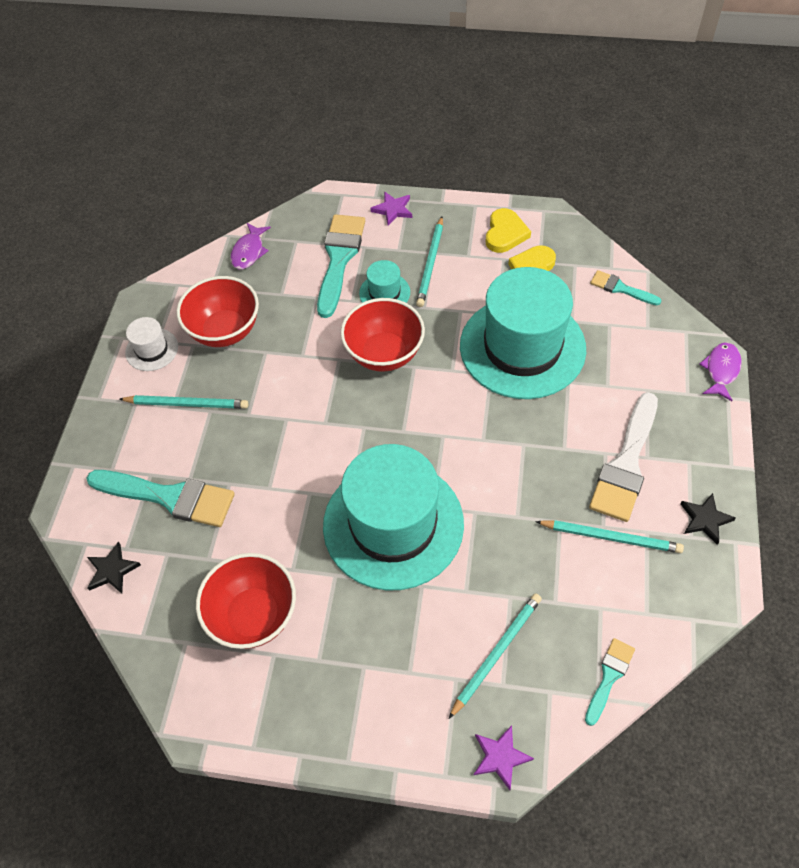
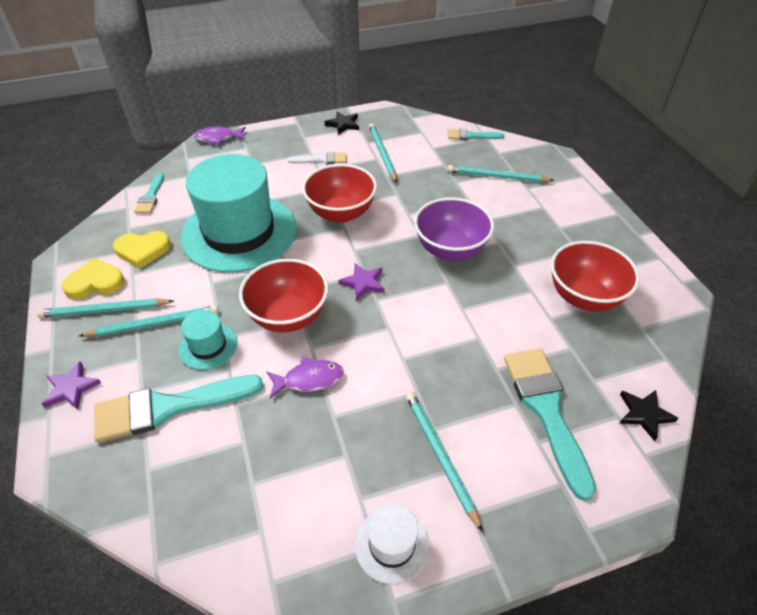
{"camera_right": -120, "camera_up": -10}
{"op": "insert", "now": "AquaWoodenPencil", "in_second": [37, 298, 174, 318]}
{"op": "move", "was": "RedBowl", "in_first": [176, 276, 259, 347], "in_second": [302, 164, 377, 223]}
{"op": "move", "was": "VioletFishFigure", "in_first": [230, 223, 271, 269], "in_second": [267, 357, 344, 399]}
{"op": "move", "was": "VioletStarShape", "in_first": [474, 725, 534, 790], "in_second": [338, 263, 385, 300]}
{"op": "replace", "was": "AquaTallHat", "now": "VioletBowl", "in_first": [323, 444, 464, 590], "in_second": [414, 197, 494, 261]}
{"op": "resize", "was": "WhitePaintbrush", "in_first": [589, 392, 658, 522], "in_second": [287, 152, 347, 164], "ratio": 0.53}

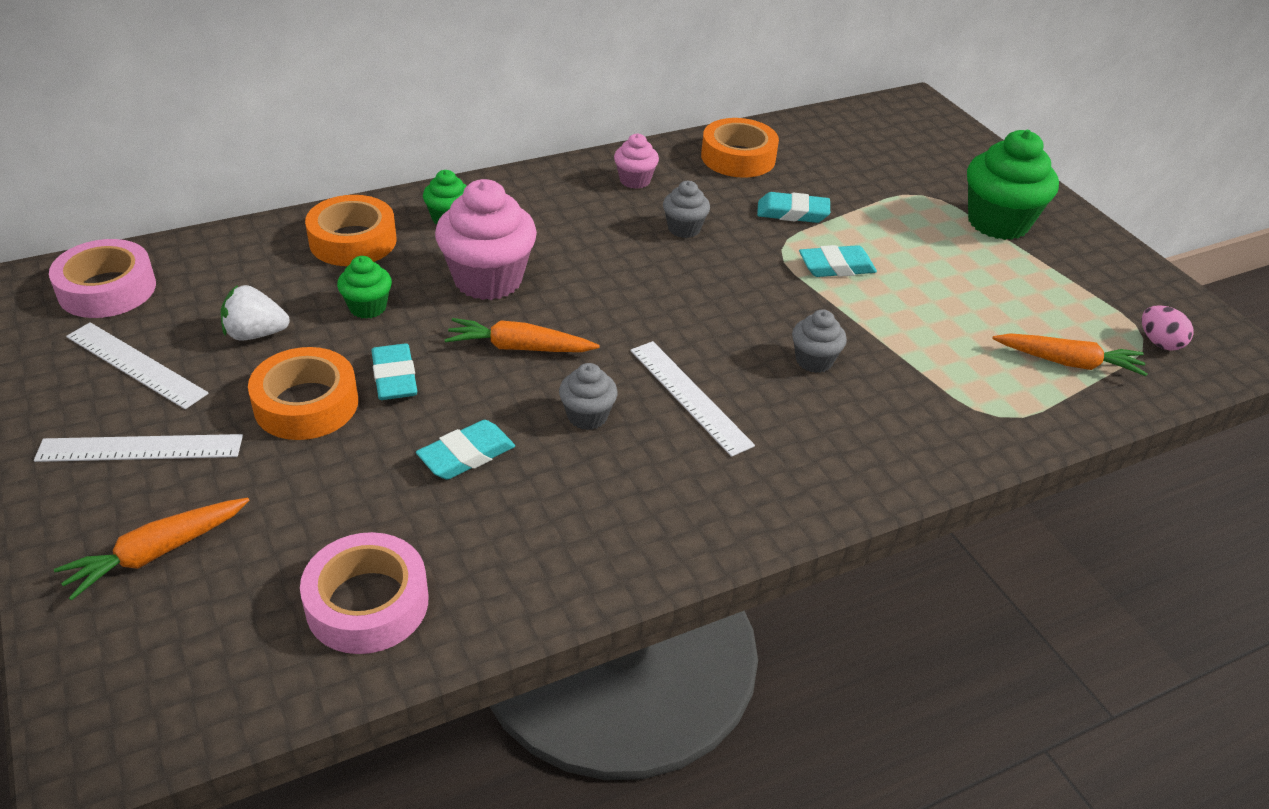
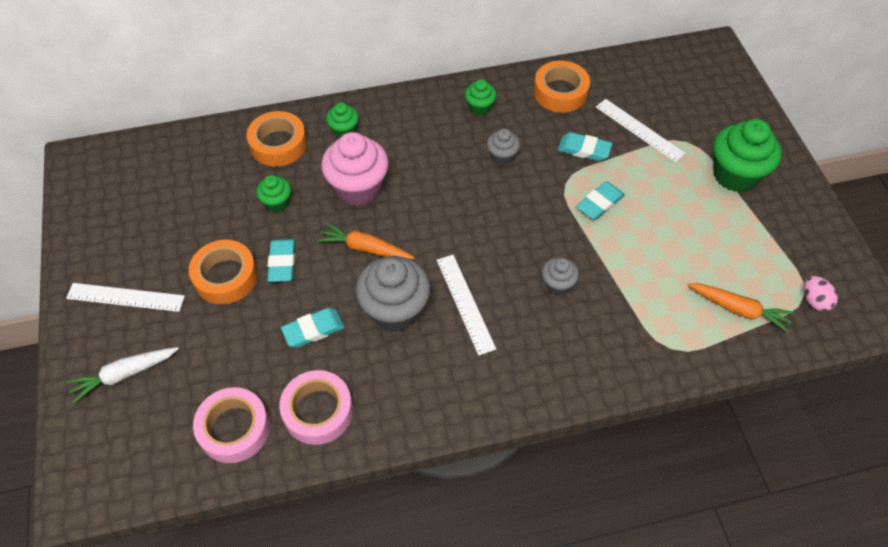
{"camera_right": 15, "camera_up": 15}
{"op": "delete", "was": "WhiteStrawberry", "in_first": [221, 285, 290, 341]}
{"op": "move", "was": "PinkStickyTape", "in_first": [49, 239, 156, 318], "in_second": [279, 370, 353, 445]}
{"op": "move", "was": "WhiteMeasuringStick", "in_first": [66, 322, 209, 409], "in_second": [596, 99, 686, 163]}
{"op": "recolor", "was": "OrangeCarrot", "now": "WhiteCarrot", "in_first": [54, 498, 249, 601], "in_second": [66, 347, 179, 404]}
{"op": "recolor", "was": "PinkFairyCake", "now": "EmeraldFairyCake", "in_first": [614, 133, 659, 189], "in_second": [465, 79, 496, 116]}
{"op": "rotate", "was": "AquaGumEraser", "in_first": [799, 245, 877, 277], "in_second": [576, 181, 625, 220], "clockwise": -45}
{"op": "resize", "was": "GreyFairyCake", "in_first": [559, 363, 618, 430], "in_second": [356, 256, 430, 332], "ratio": 1.93}

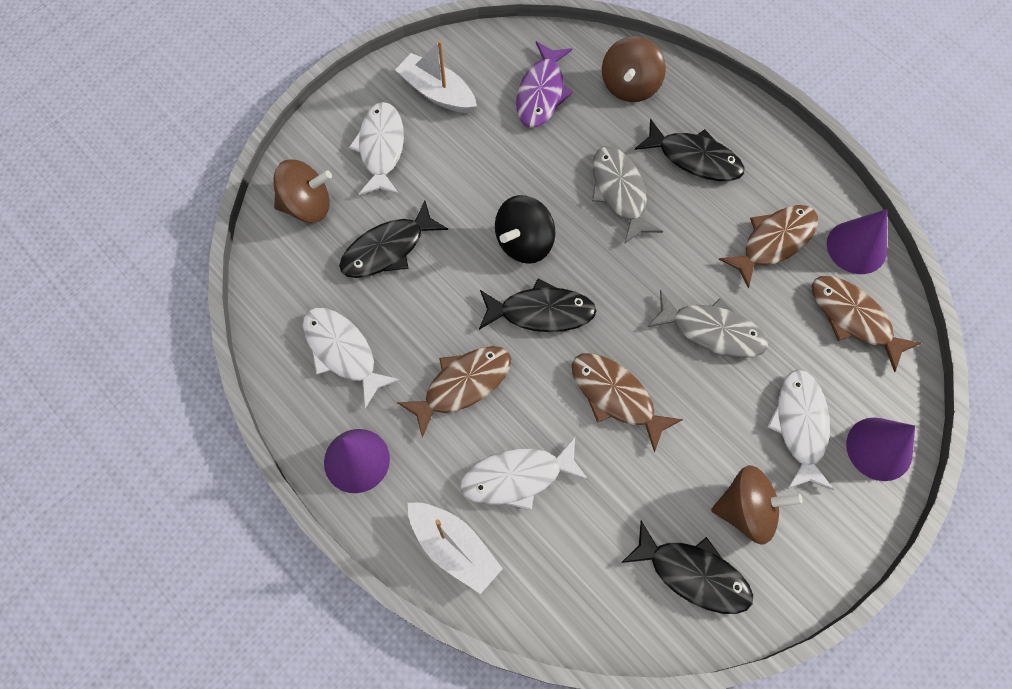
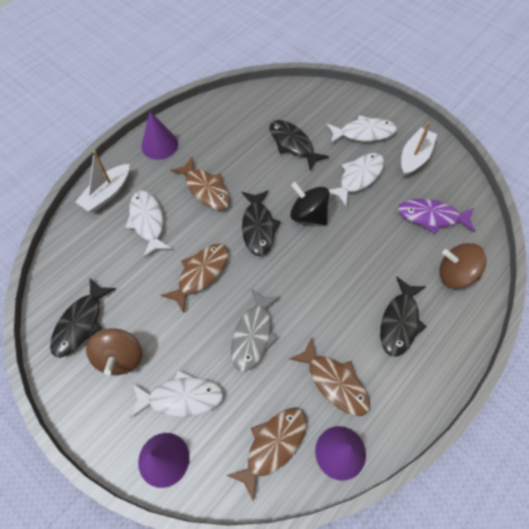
{"camera_right": 85, "camera_up": -5}
{"op": "delete", "was": "DarkBrownSpinningTop", "in_first": [273, 159, 332, 223]}
{"op": "delete", "was": "GreyFishFigure", "in_first": [592, 146, 663, 244]}
{"op": "move", "was": "WhiteFishFigure", "in_first": [302, 307, 400, 408], "in_second": [329, 153, 384, 206]}

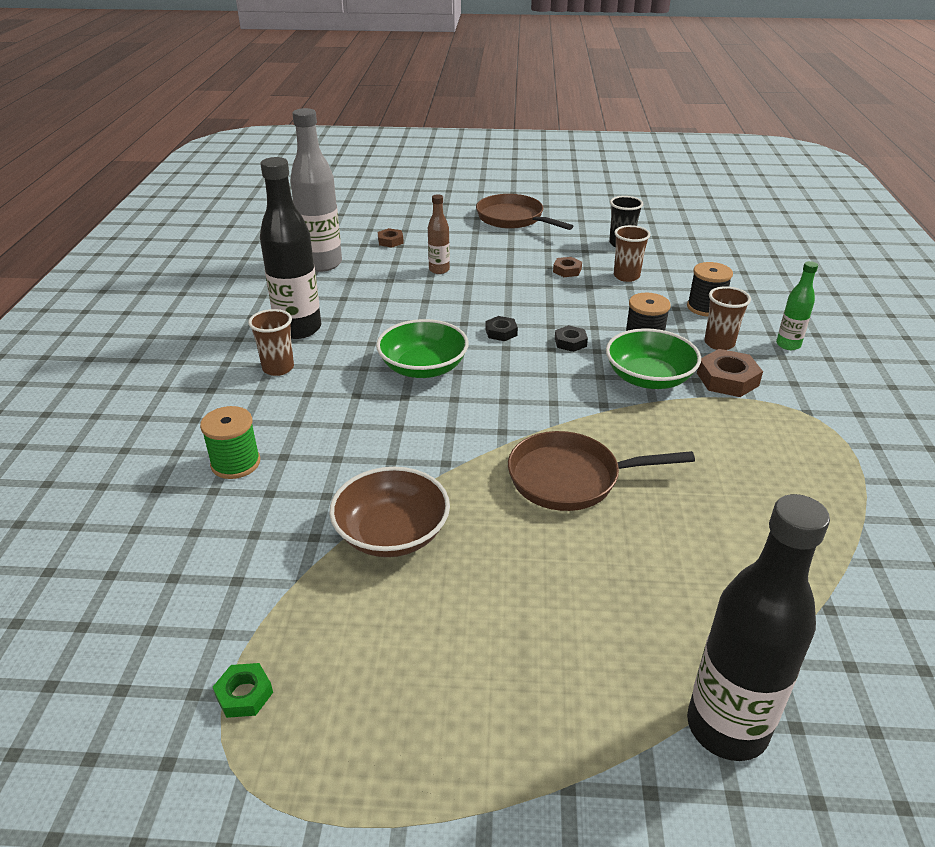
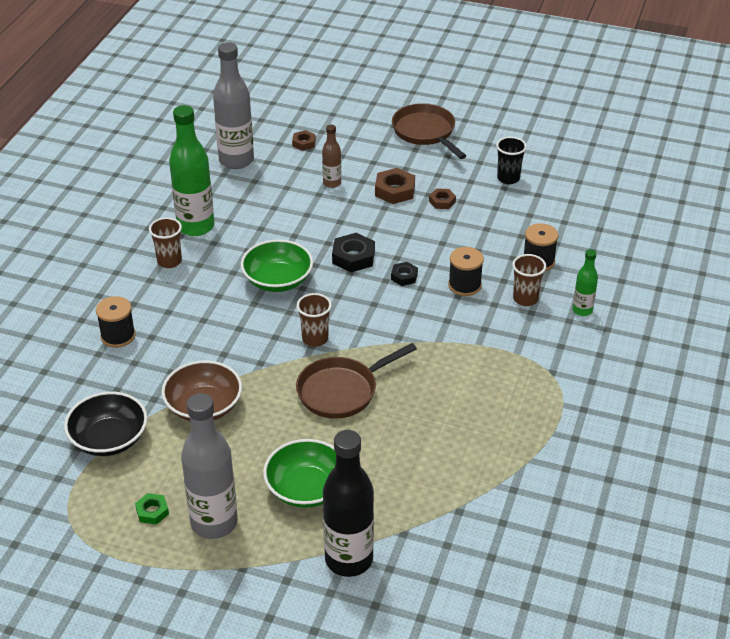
{"camera_right": 15, "camera_up": 5}
{"op": "insert", "now": "JetBlackBowl", "in_second": [64, 392, 147, 456]}
{"op": "insert", "now": "GreyDrinkBottle", "in_second": [181, 393, 238, 539]}
{"op": "move", "was": "EmeraldNut", "in_first": [213, 663, 273, 718], "in_second": [135, 493, 169, 525]}
{"op": "move", "was": "EmeraldBowl", "in_first": [606, 328, 701, 389], "in_second": [263, 439, 336, 508]}
{"op": "move", "was": "DarkBrownTumbler", "in_first": [614, 225, 651, 282], "in_second": [297, 293, 332, 347]}
{"op": "move", "was": "DarkBrownNut", "in_first": [697, 349, 763, 397], "in_second": [375, 168, 415, 204]}
{"op": "recolor", "was": "EmeraldReelOfThread", "now": "JetBlackReelOfThread", "in_first": [200, 406, 260, 479], "in_second": [96, 296, 136, 348]}
{"op": "recolor", "was": "JetBlackDrinkBottle", "now": "EmeraldDrinkBottle", "in_first": [260, 157, 321, 339], "in_second": [169, 105, 214, 236]}
{"op": "rotate", "was": "DarkBrownPan", "in_first": [508, 431, 695, 511], "in_second": [296, 343, 417, 419], "clockwise": -45}
{"op": "resize", "was": "JetBlackNut", "in_first": [485, 316, 518, 341], "in_second": [332, 233, 375, 272], "ratio": 1.66}

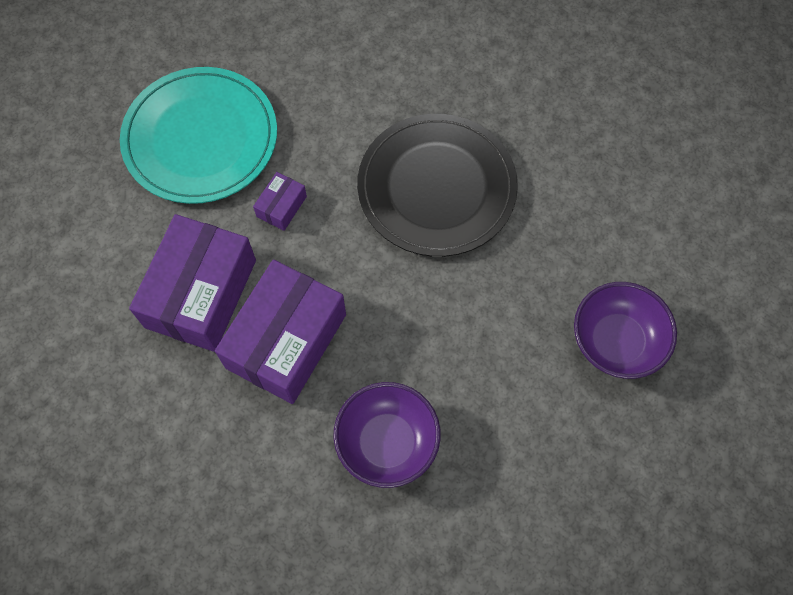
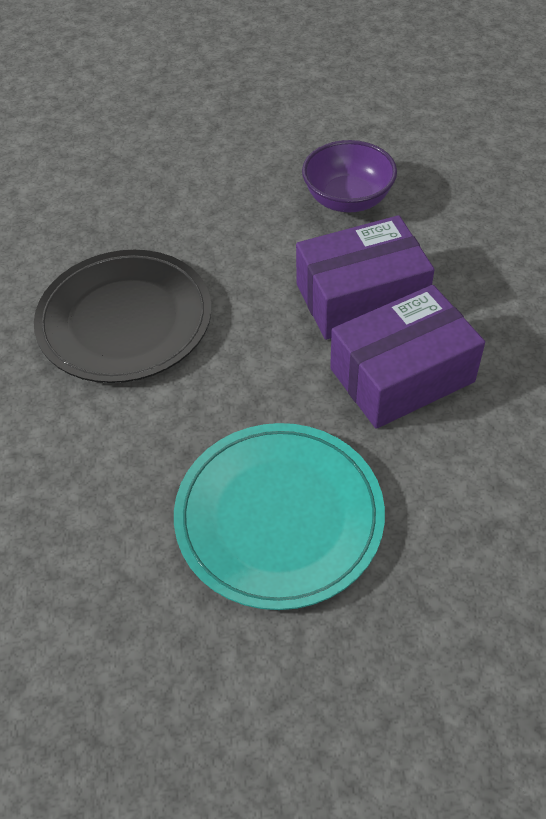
{"camera_right": -135, "camera_up": -15}
{"op": "delete", "was": "VioletBox", "in_first": [253, 172, 307, 231]}
{"op": "delete", "was": "VioletBowl", "in_first": [574, 282, 677, 379]}

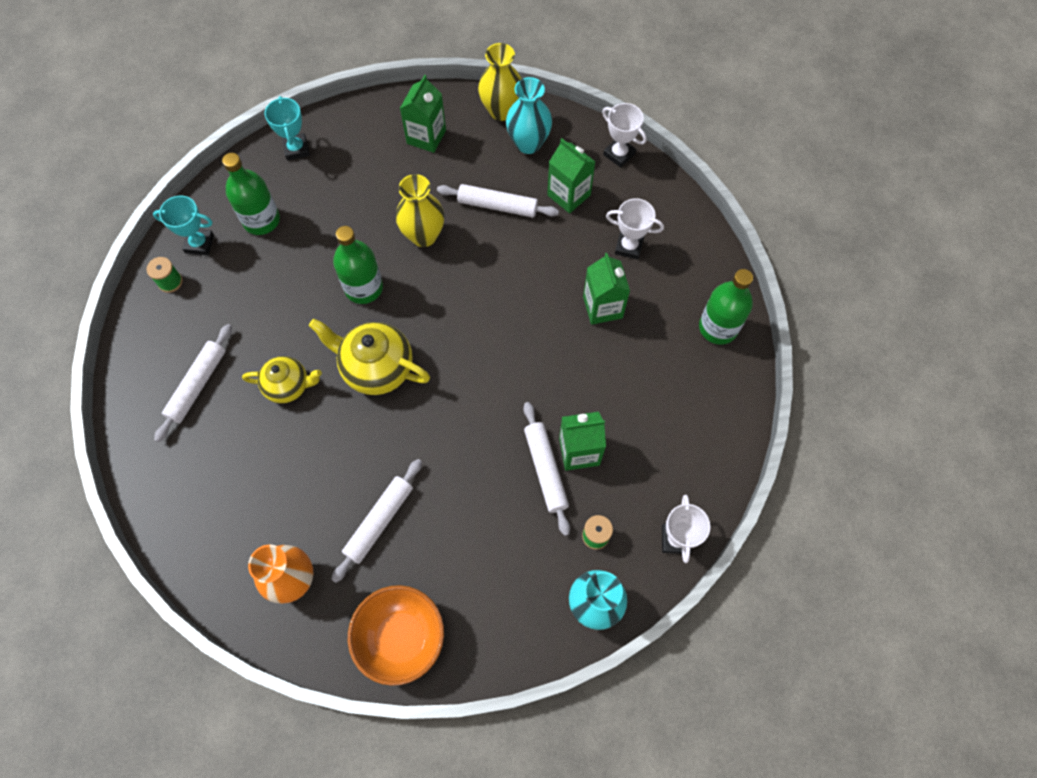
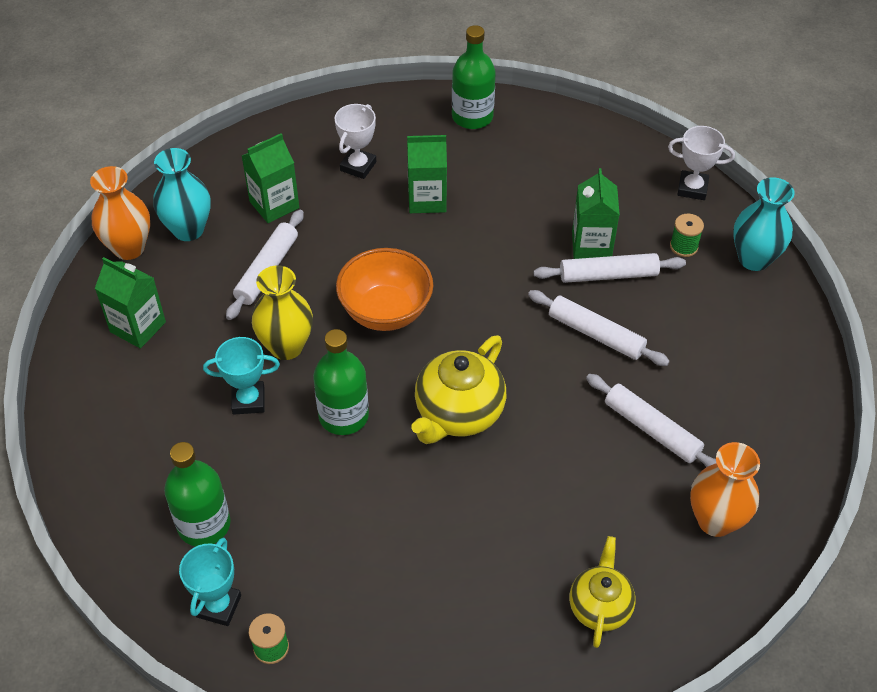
{"camera_right": -80, "camera_up": -15}
{"op": "delete", "was": "WhiteAwardCup", "in_first": [602, 103, 647, 167]}
{"op": "move", "was": "WhiteRollingPin", "in_first": [154, 324, 232, 442], "in_second": [528, 290, 670, 366]}
{"op": "move", "was": "BrightYellowChinaTeapot", "in_first": [242, 356, 322, 403], "in_second": [570, 536, 636, 648]}
{"op": "move", "was": "AquaAwardCup", "in_first": [264, 96, 310, 161], "in_second": [203, 337, 280, 415]}
{"op": "move", "was": "OrangeBowl", "in_first": [348, 585, 444, 686], "in_second": [336, 248, 433, 331]}
{"op": "recolor", "was": "BrightYellowTallVase", "now": "OrangeTallVase", "in_first": [478, 43, 522, 121], "in_second": [90, 166, 150, 260]}

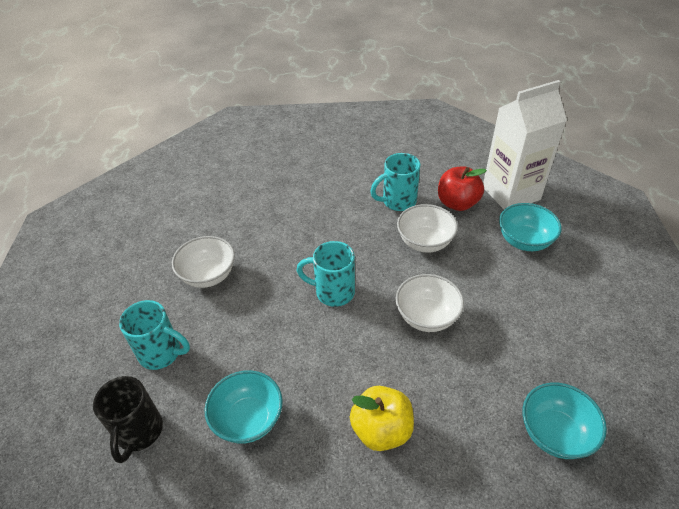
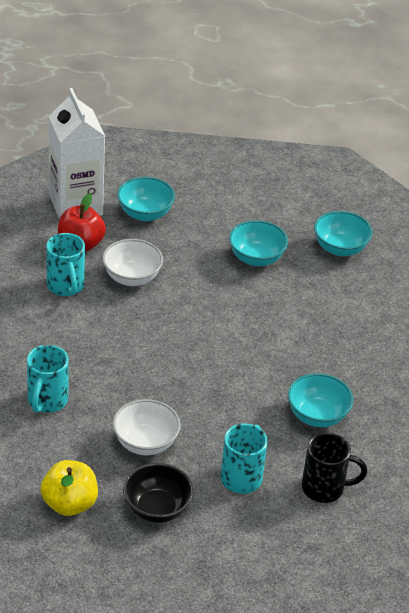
{"camera_right": -90, "camera_up": -5}
{"op": "delete", "was": "WhiteBowl", "in_first": [396, 274, 464, 332]}
{"op": "insert", "now": "JetBlackBowl", "in_second": [123, 463, 194, 523]}
{"op": "insert", "now": "AquaBowl", "in_second": [229, 220, 288, 266]}
{"op": "move", "was": "AquaTeaMug", "in_first": [296, 241, 355, 307], "in_second": [27, 345, 69, 413]}
{"op": "move", "was": "BrightYellowApple", "in_first": [350, 386, 414, 451], "in_second": [40, 460, 98, 516]}

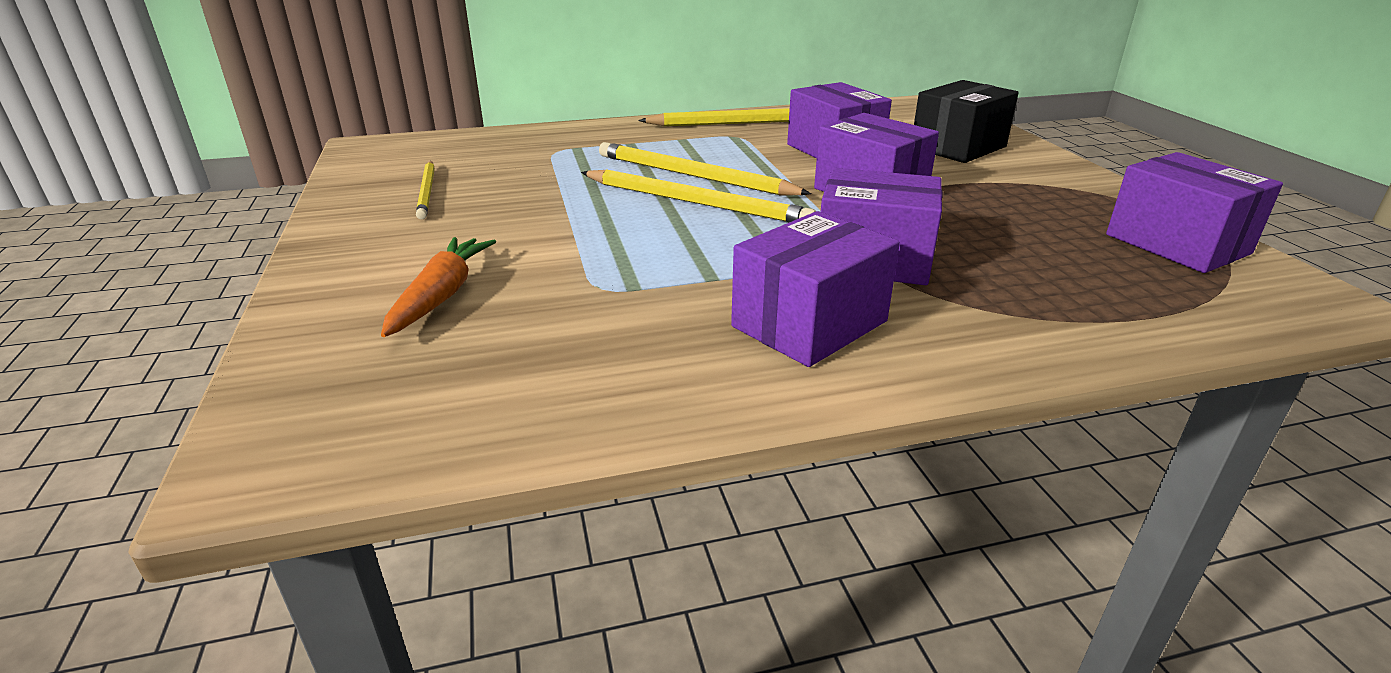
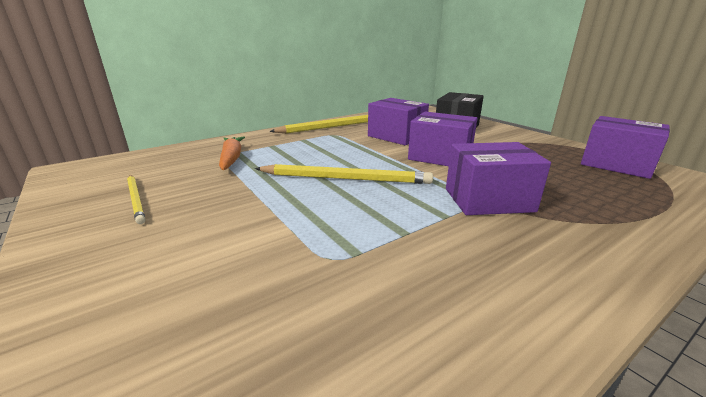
{"camera_right": -20, "camera_up": -5}
{"op": "delete", "was": "BrightYellowWoodenPencil", "in_first": [599, 142, 811, 195]}
{"op": "delete", "was": "VioletBox", "in_first": [731, 211, 900, 367]}
{"op": "move", "was": "OrangeCarrot", "in_first": [381, 237, 496, 337], "in_second": [219, 136, 245, 170]}

